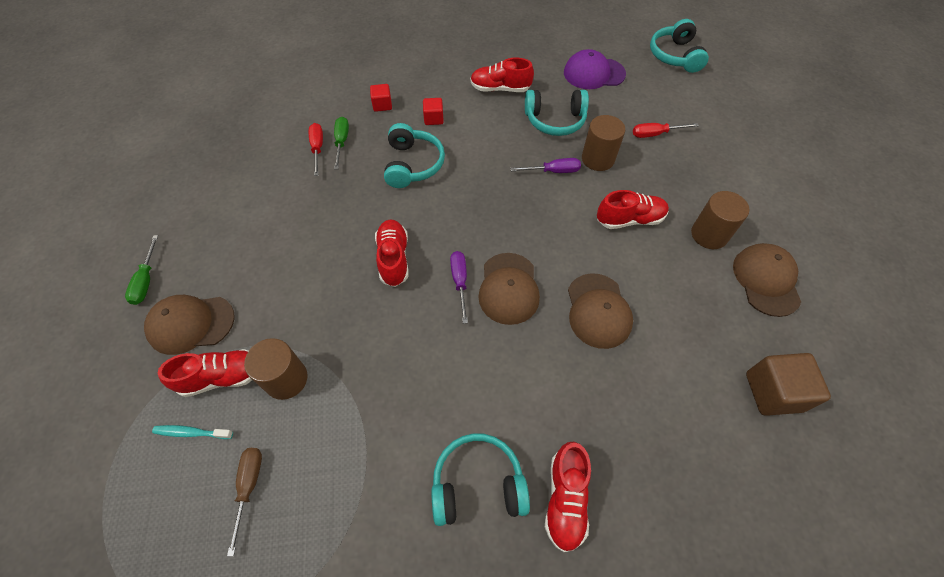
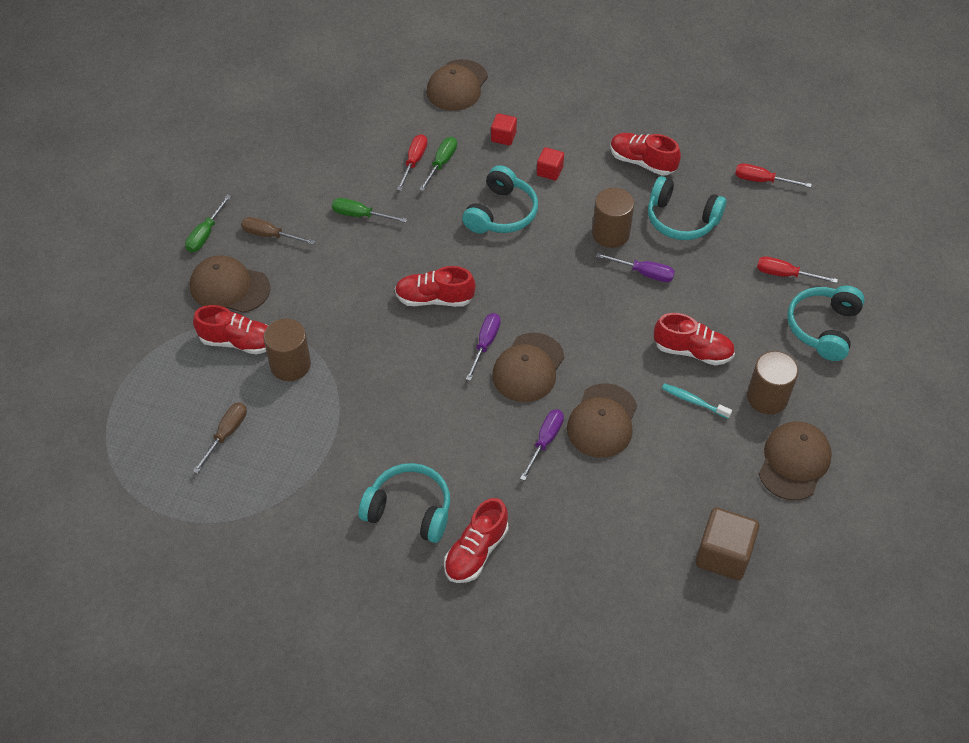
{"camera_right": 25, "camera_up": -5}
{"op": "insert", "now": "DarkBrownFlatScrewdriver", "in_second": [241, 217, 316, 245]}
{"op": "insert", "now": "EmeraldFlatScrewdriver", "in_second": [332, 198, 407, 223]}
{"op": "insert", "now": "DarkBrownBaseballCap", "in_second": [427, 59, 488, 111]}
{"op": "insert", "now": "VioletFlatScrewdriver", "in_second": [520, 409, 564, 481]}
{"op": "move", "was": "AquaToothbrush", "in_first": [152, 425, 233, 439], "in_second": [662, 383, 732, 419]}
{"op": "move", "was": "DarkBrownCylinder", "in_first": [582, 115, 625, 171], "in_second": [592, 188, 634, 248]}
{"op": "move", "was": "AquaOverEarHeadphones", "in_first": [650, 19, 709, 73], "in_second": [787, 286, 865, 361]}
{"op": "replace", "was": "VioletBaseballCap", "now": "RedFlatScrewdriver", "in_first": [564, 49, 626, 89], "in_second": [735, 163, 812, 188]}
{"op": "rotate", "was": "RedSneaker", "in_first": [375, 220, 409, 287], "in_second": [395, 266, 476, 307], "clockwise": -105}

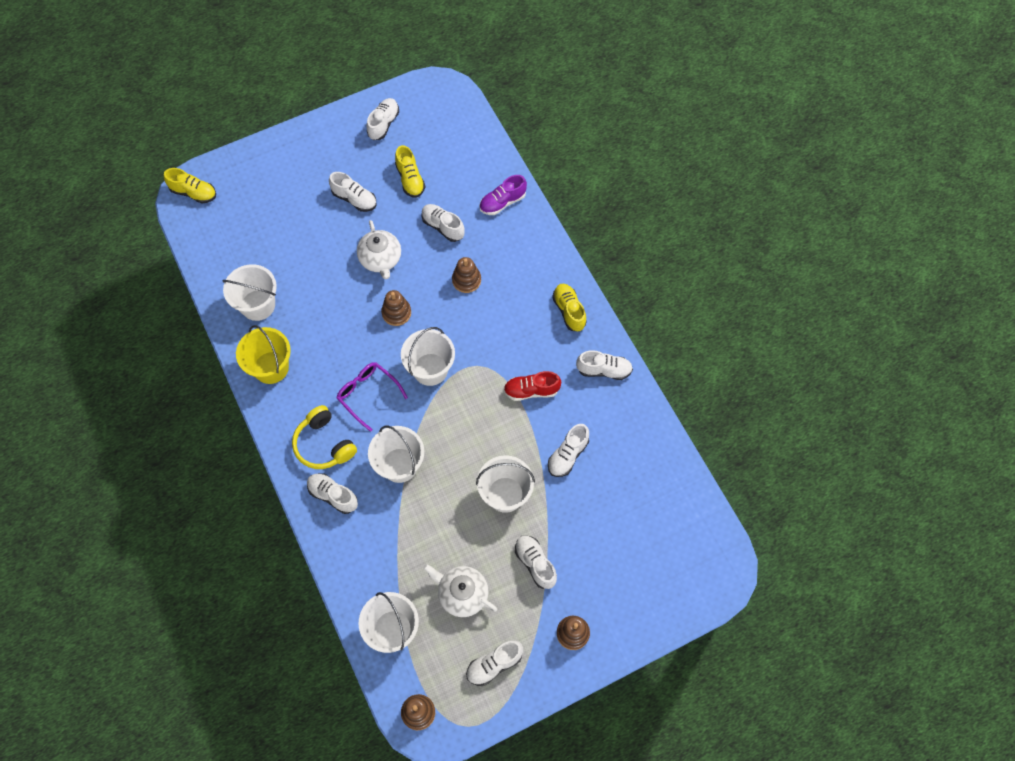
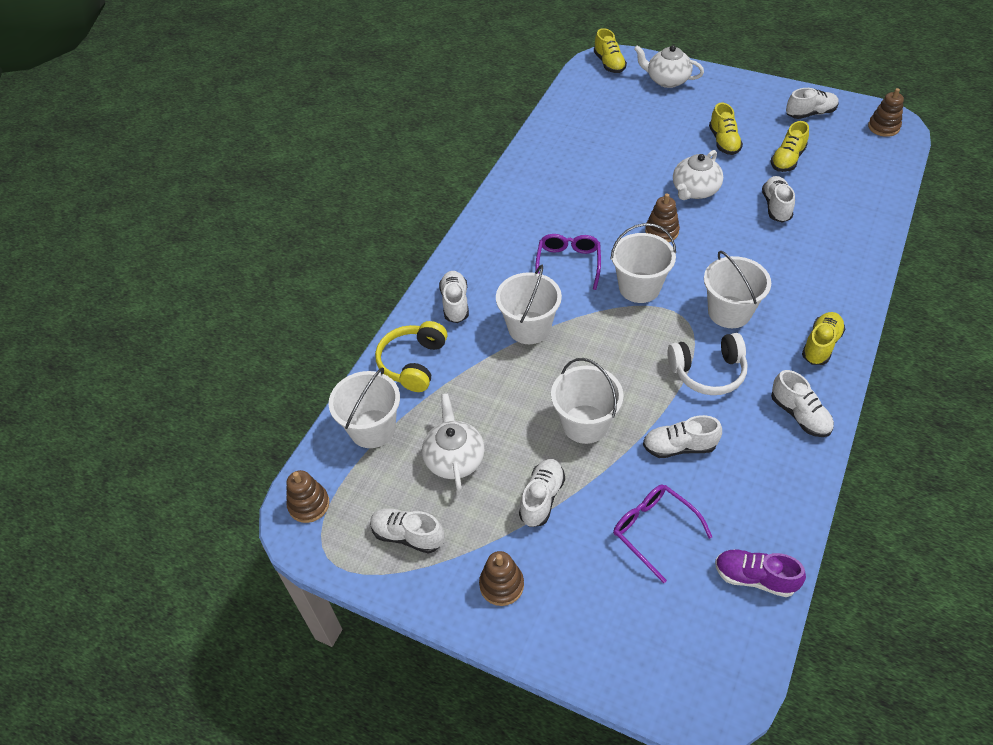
{"camera_right": 55, "camera_up": -15}
{"op": "delete", "was": "BrightYellowPail", "in_first": [236, 325, 291, 384]}
{"op": "insert", "now": "VioletEyeglasses", "in_second": [613, 484, 712, 583]}
{"op": "insert", "now": "WhiteChinaTeapot", "in_second": [634, 45, 704, 88]}
{"op": "move", "was": "WhitePail", "in_first": [223, 264, 277, 321], "in_second": [704, 251, 771, 328]}
{"op": "move", "was": "BrightYellowOverEarHeadphones", "in_first": [292, 405, 357, 469], "in_second": [375, 321, 447, 392]}
{"op": "move", "was": "DarkBrownRingStacker", "in_first": [452, 257, 481, 293], "in_second": [868, 88, 904, 137]}
{"op": "move", "was": "VioletSneaker", "in_first": [479, 175, 527, 215], "in_second": [715, 549, 806, 597]}
{"op": "replace", "was": "RedSneaker", "now": "WhiteOverEarHeadphones", "in_first": [504, 371, 561, 401], "in_second": [667, 333, 748, 395]}
{"op": "recolor", "was": "WhiteSneaker", "now": "BrightYellowSneaker", "in_first": [329, 172, 377, 212], "in_second": [709, 103, 743, 155]}

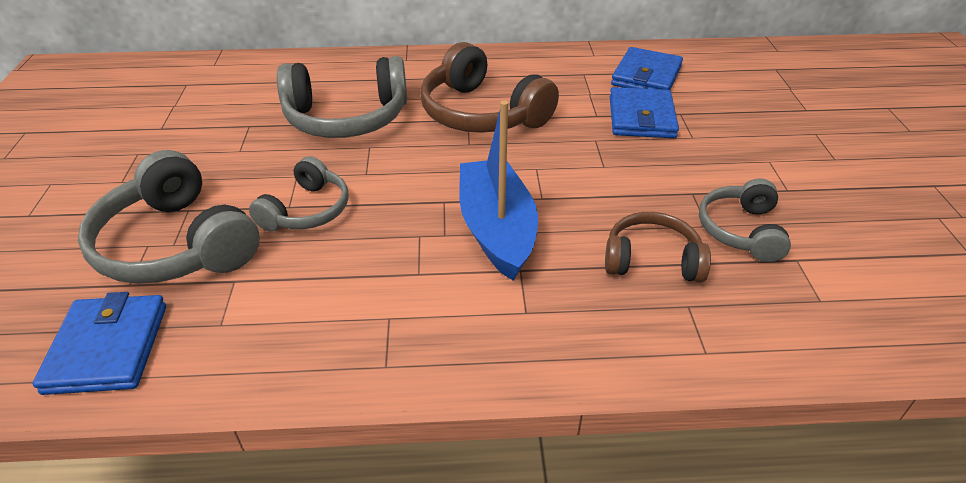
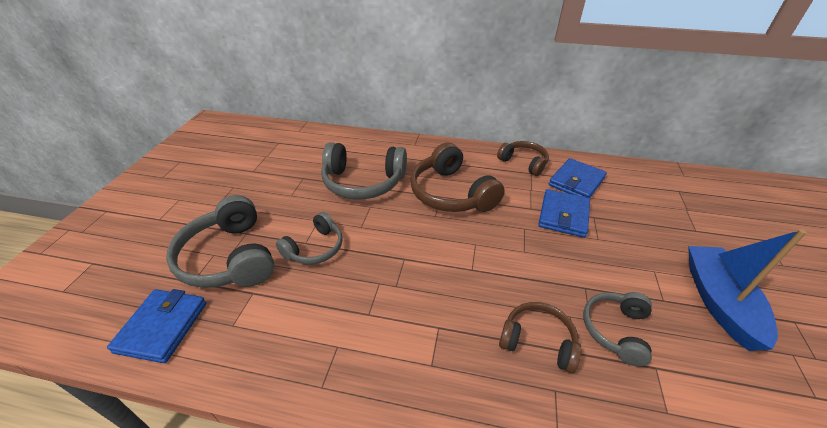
{"camera_right": 15, "camera_up": 0}
{"op": "insert", "now": "DarkBrownOverEarHeadphones", "in_second": [497, 141, 549, 176]}
{"op": "move", "was": "CobaltSailboat", "in_first": [459, 100, 538, 281], "in_second": [688, 229, 807, 351]}

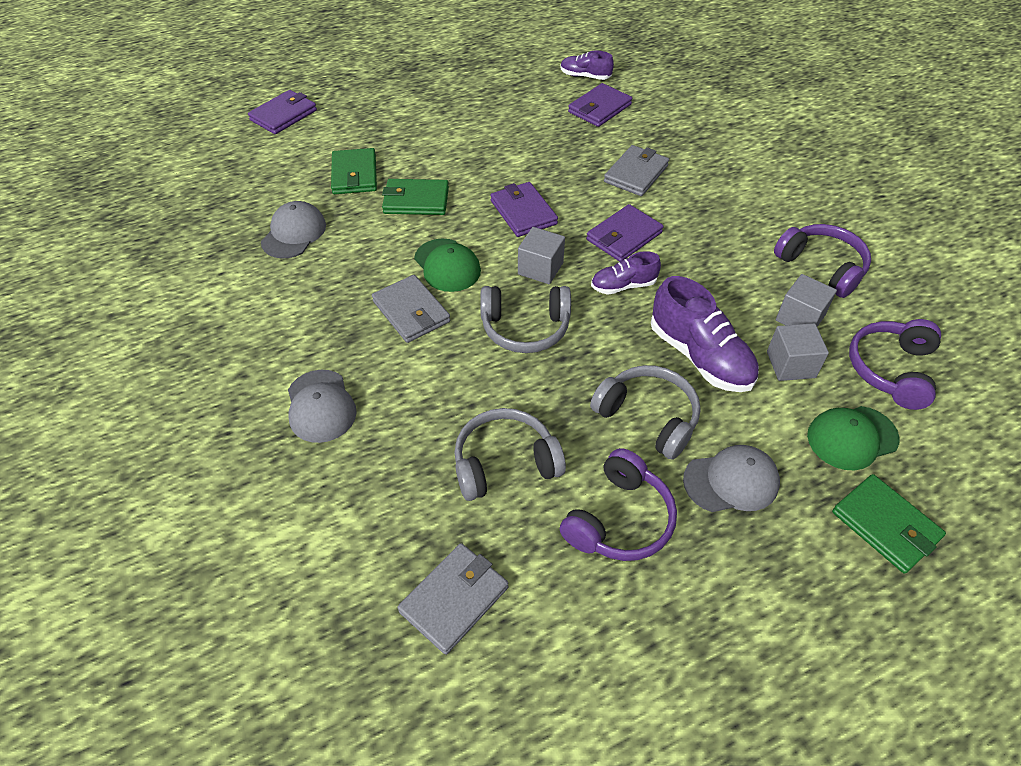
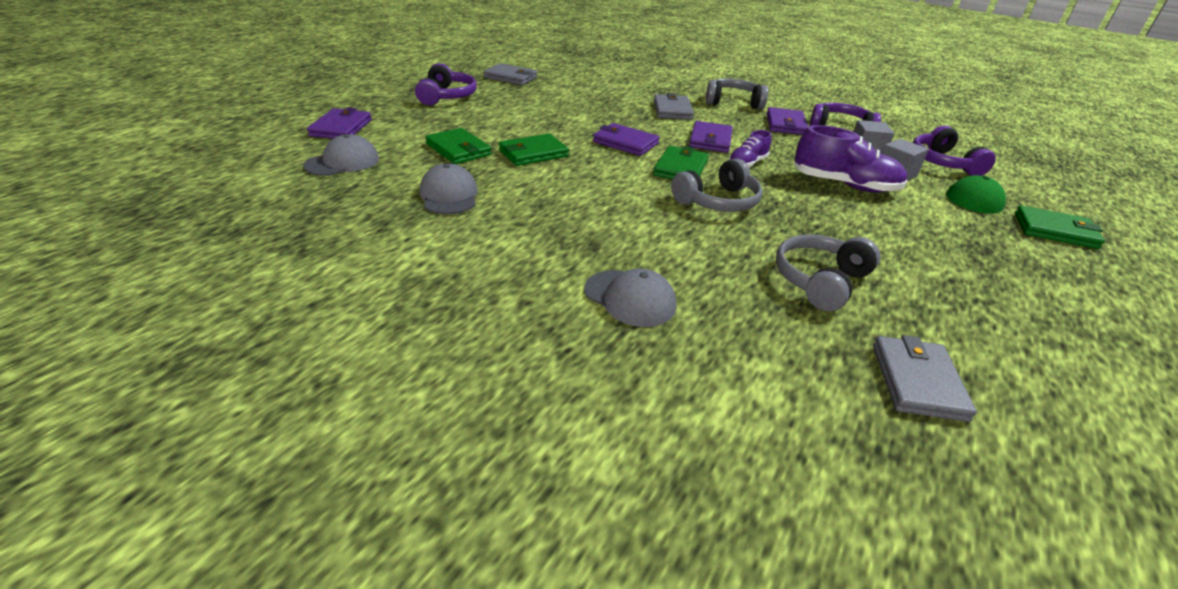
{"camera_right": -35, "camera_up": -15}
{"op": "delete", "was": "EmeraldBaseballCap", "in_first": [414, 239, 481, 292]}
{"op": "delete", "was": "VioletSneaker", "in_first": [561, 51, 614, 80]}
{"op": "move", "was": "GreyWallet", "in_first": [372, 275, 450, 343], "in_second": [484, 63, 537, 85]}
{"op": "move", "was": "VioletOverEarHeadphones", "in_first": [560, 448, 677, 561], "in_second": [415, 63, 477, 105]}
{"op": "move", "was": "VioletWallet", "in_first": [568, 83, 632, 127], "in_second": [767, 107, 808, 135]}
{"op": "move", "was": "GreyOverEarHeadphones", "in_first": [590, 365, 701, 460], "in_second": [706, 78, 768, 110]}
{"op": "move", "was": "GreyBaseballCap", "in_first": [683, 445, 780, 512], "in_second": [303, 134, 379, 176]}
{"op": "replace", "was": "GreyBlock", "now": "EmeraldWallet", "in_first": [518, 227, 565, 284], "in_second": [653, 146, 709, 179]}

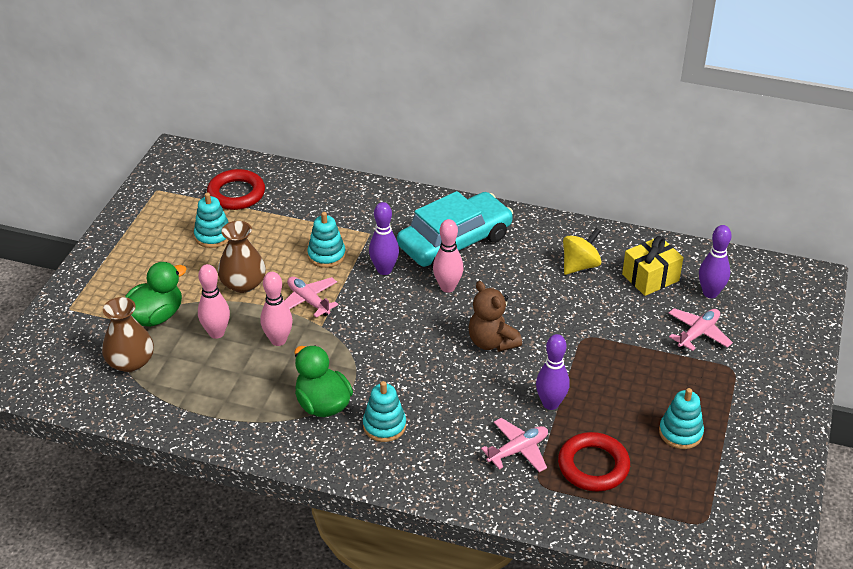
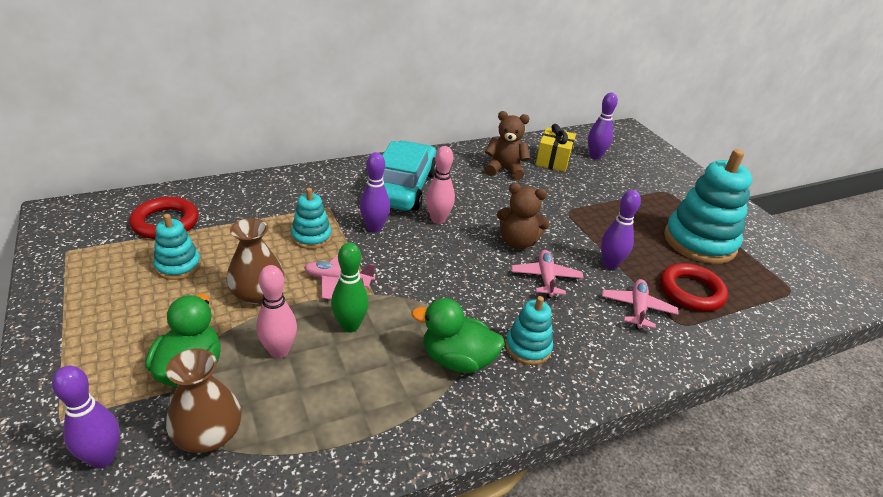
{"camera_right": -45, "camera_up": -5}
{"op": "insert", "now": "VioletSkittle", "in_second": [52, 366, 120, 468]}
{"op": "move", "was": "PinkToyPlane", "in_first": [669, 308, 733, 351], "in_second": [511, 250, 584, 298]}
{"op": "replace", "was": "BrightYellowSpinningTop", "now": "DarkBrownTeddy", "in_first": [563, 228, 601, 275], "in_second": [485, 111, 530, 180]}
{"op": "recolor", "was": "PinkSkittle", "now": "EmeraldSkittle", "in_first": [260, 272, 293, 346], "in_second": [331, 242, 369, 333]}
{"op": "resize", "was": "AquaRingStacker", "in_first": [659, 388, 704, 449], "in_second": [664, 149, 752, 264], "ratio": 1.95}

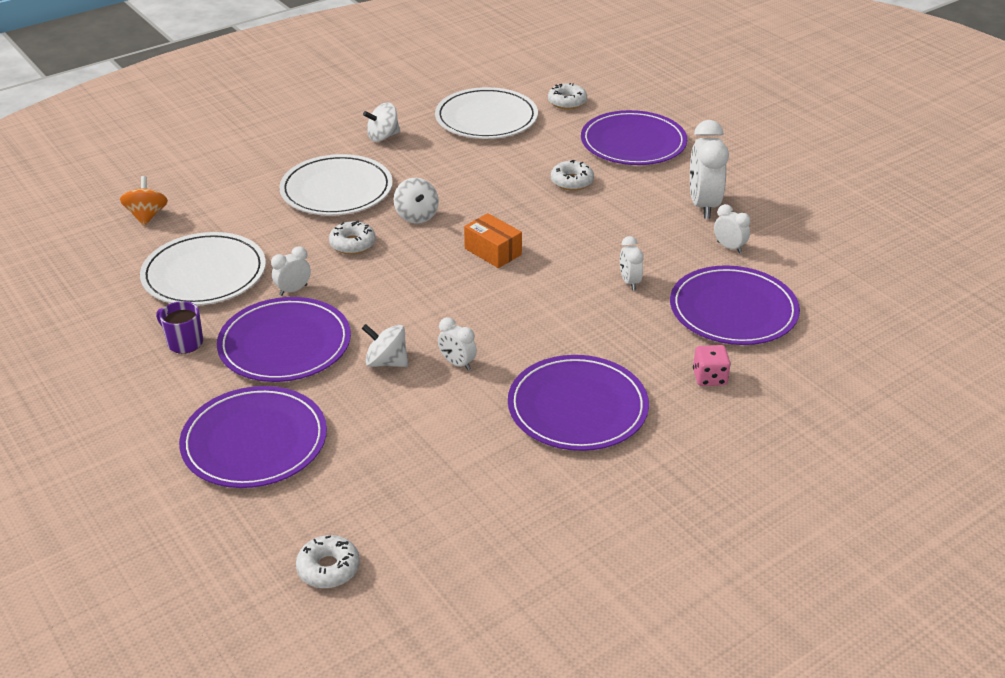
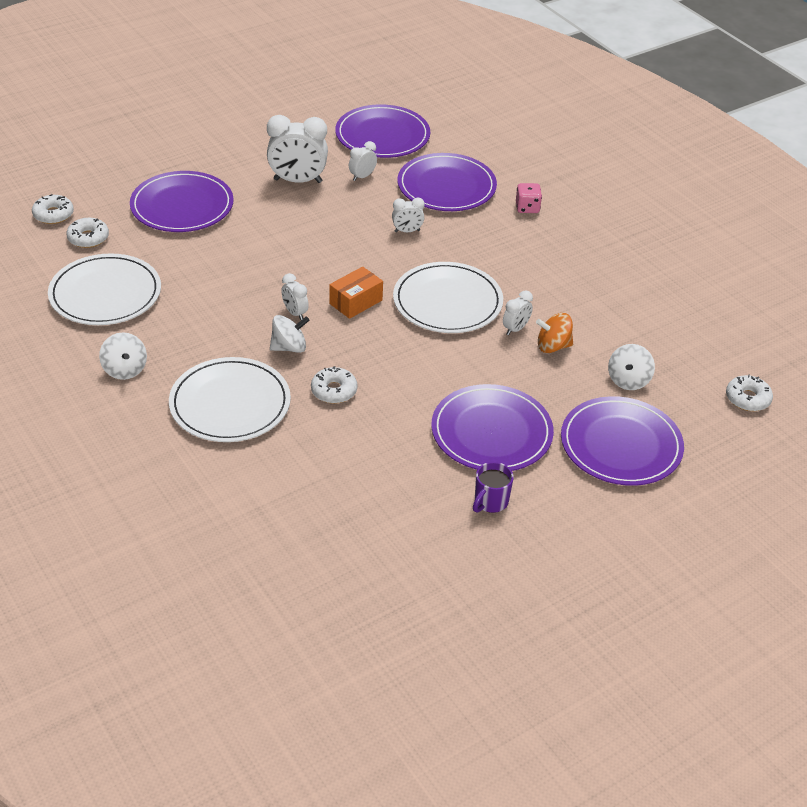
{"camera_right": -90, "camera_up": 5}
{"op": "move", "was": "OrangeSpinningTop", "in_first": [120, 176, 168, 226], "in_second": [536, 313, 573, 353]}
{"op": "move", "was": "WhitePlate", "in_first": [140, 232, 266, 306], "in_second": [393, 262, 503, 333]}
{"op": "move", "was": "WhiteAlarmClock", "in_first": [271, 246, 311, 296], "in_second": [281, 273, 309, 320]}
{"op": "move", "was": "WhiteSpinningTop", "in_first": [362, 324, 408, 367], "in_second": [608, 344, 655, 390]}
{"op": "move", "was": "VioletPlate", "in_first": [508, 355, 649, 451], "in_second": [335, 104, 430, 158]}
{"op": "move", "was": "WhiteDonut", "in_first": [551, 160, 594, 191], "in_second": [32, 194, 74, 224]}

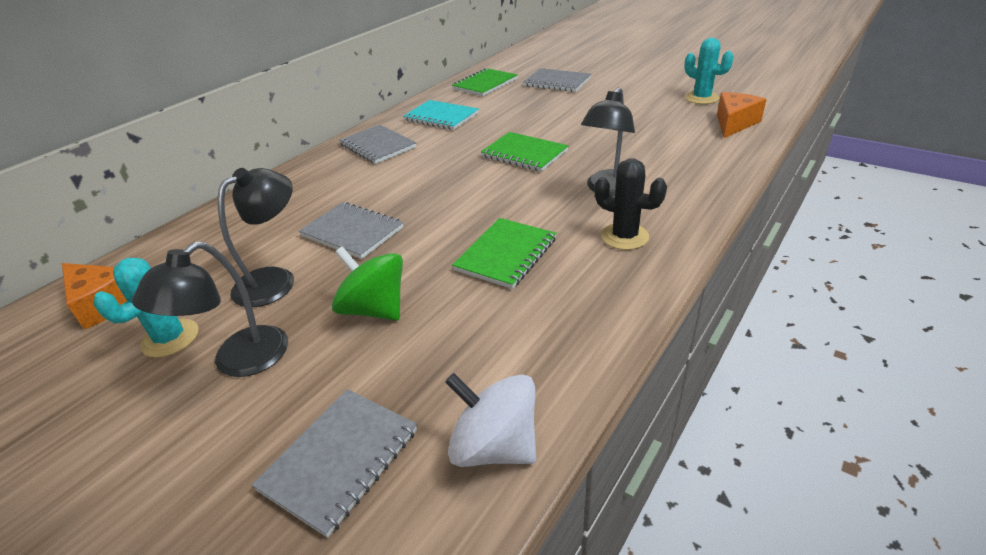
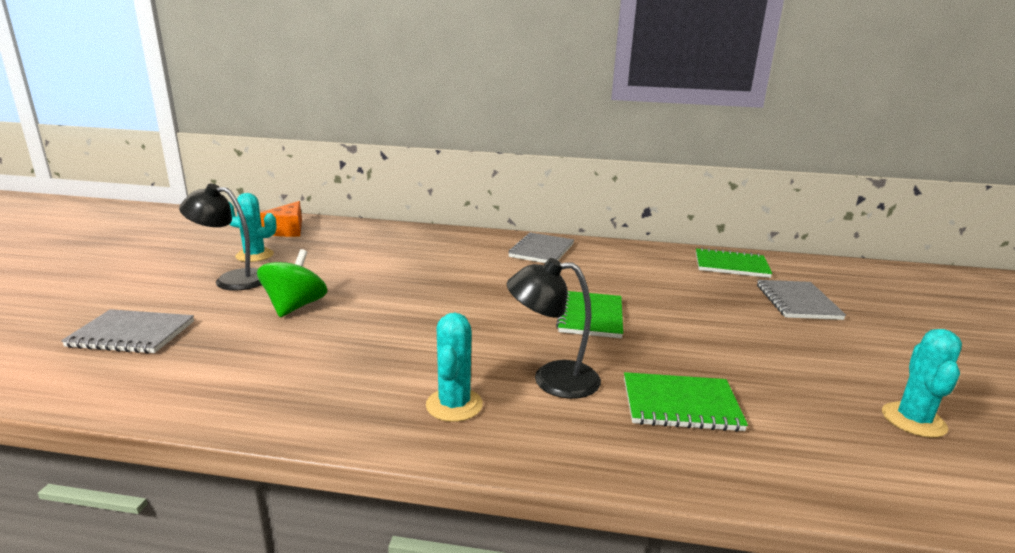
{"camera_right": 60, "camera_up": -15}
{"op": "delete", "was": "JetBlackReadingLamp", "in_first": [218, 168, 294, 307]}
{"op": "delete", "was": "GreyNotepad", "in_first": [299, 202, 403, 259]}
{"op": "delete", "was": "AquaNotepad", "in_first": [403, 100, 479, 130]}
{"op": "delete", "was": "WhiteSpinningTop", "in_first": [445, 373, 536, 467]}
{"op": "delete", "was": "OrangeCheese", "in_first": [717, 92, 767, 138]}
{"op": "move", "was": "EmeraldNotepad", "in_first": [452, 218, 556, 289], "in_second": [624, 372, 748, 432]}
{"op": "recolor", "was": "JetBlackPricklyPlant", "now": "AquaPricklyPlant", "in_first": [594, 158, 667, 250], "in_second": [426, 313, 483, 422]}

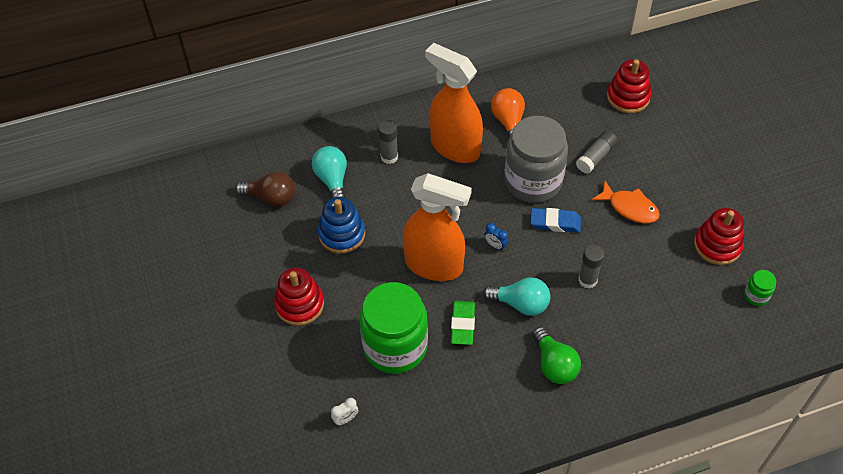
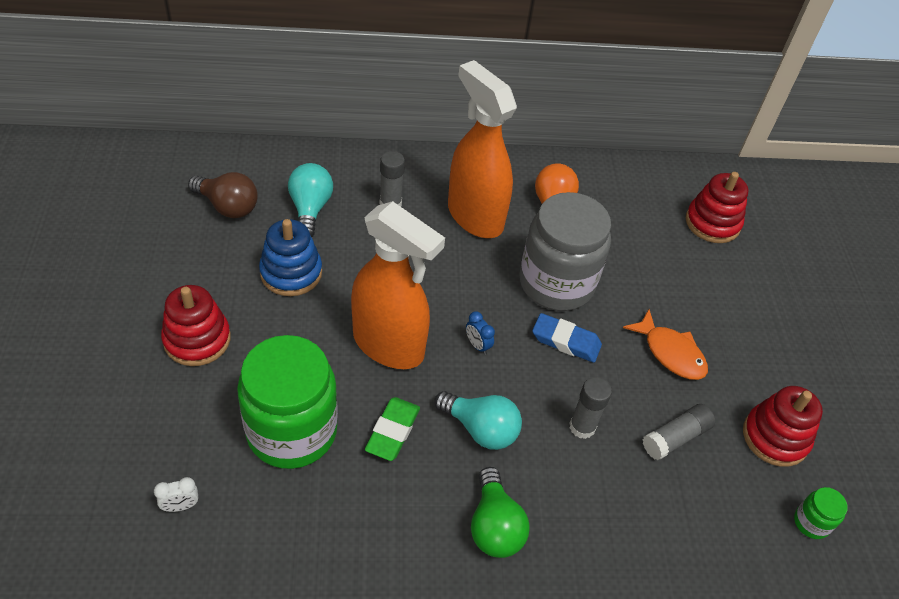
{"camera_right": 10, "camera_up": -5}
{"op": "move", "was": "GreyGlue", "in_first": [576, 130, 618, 174], "in_second": [642, 404, 715, 460]}

